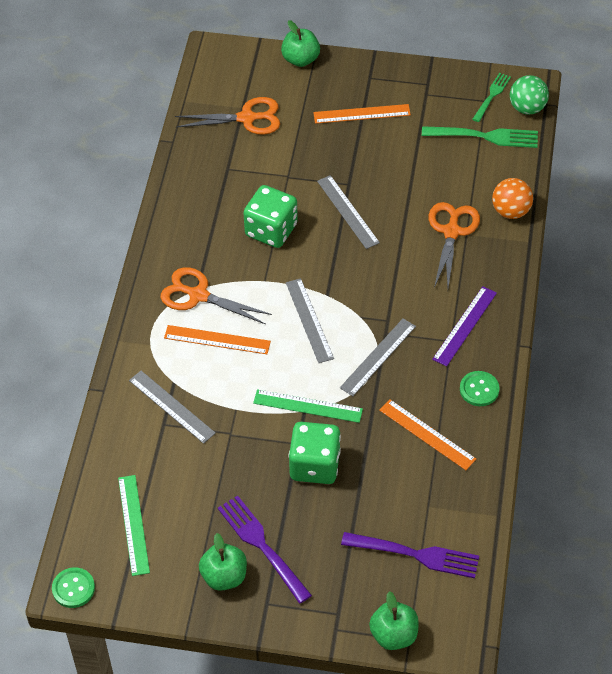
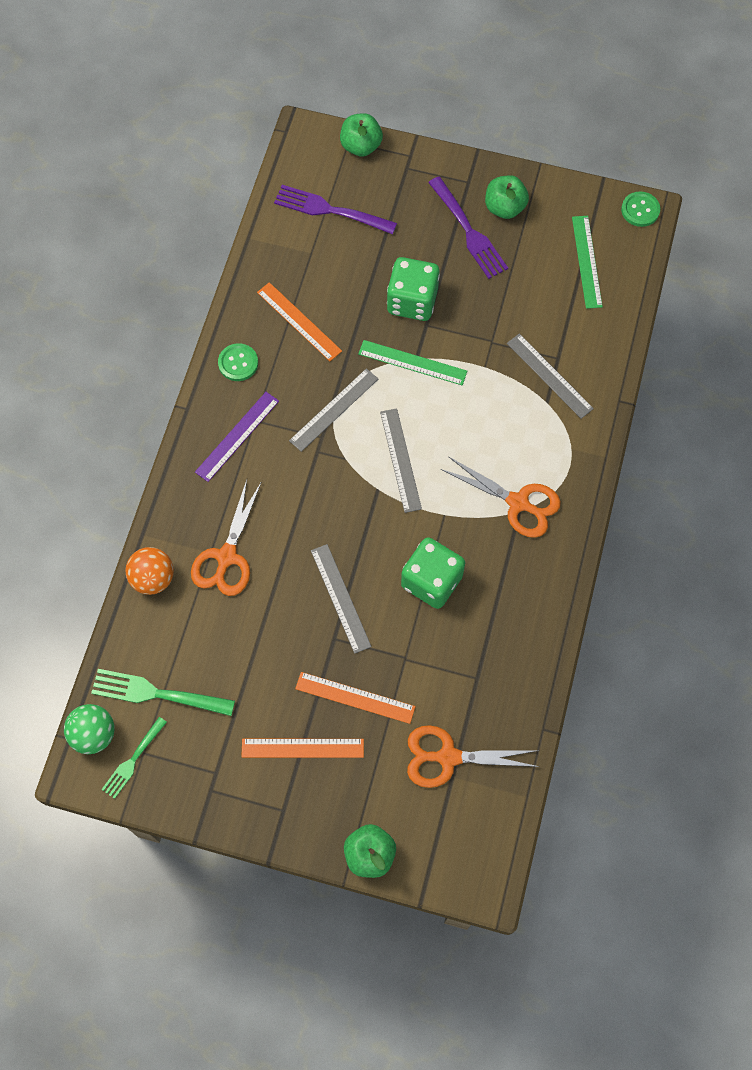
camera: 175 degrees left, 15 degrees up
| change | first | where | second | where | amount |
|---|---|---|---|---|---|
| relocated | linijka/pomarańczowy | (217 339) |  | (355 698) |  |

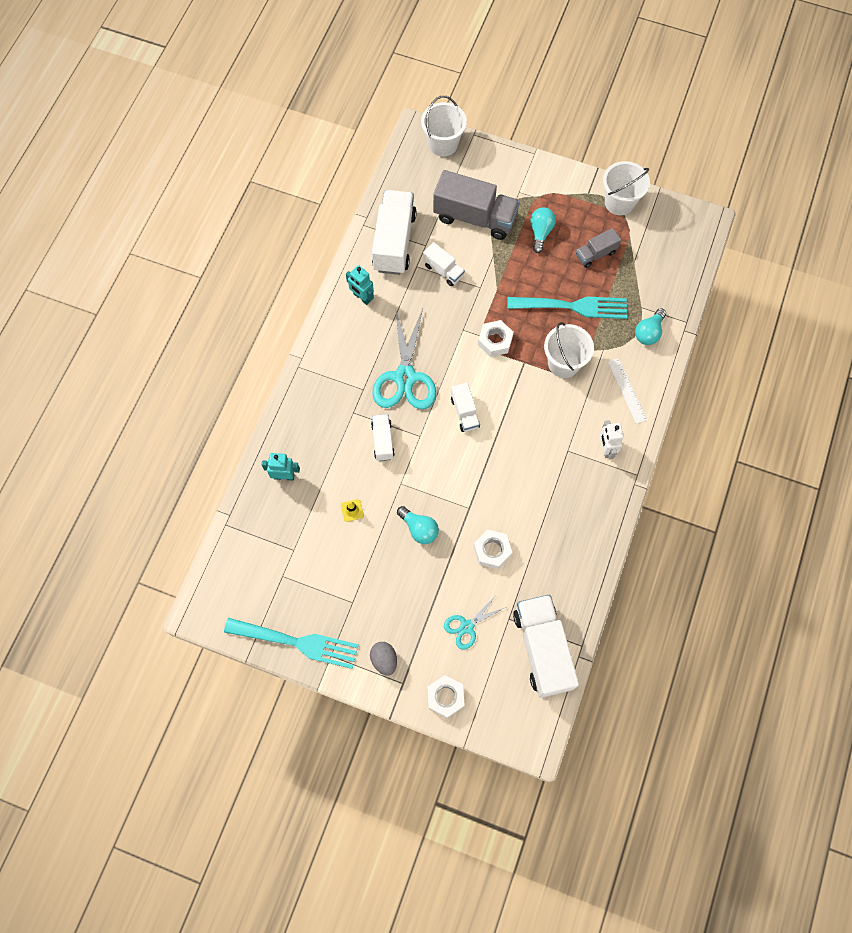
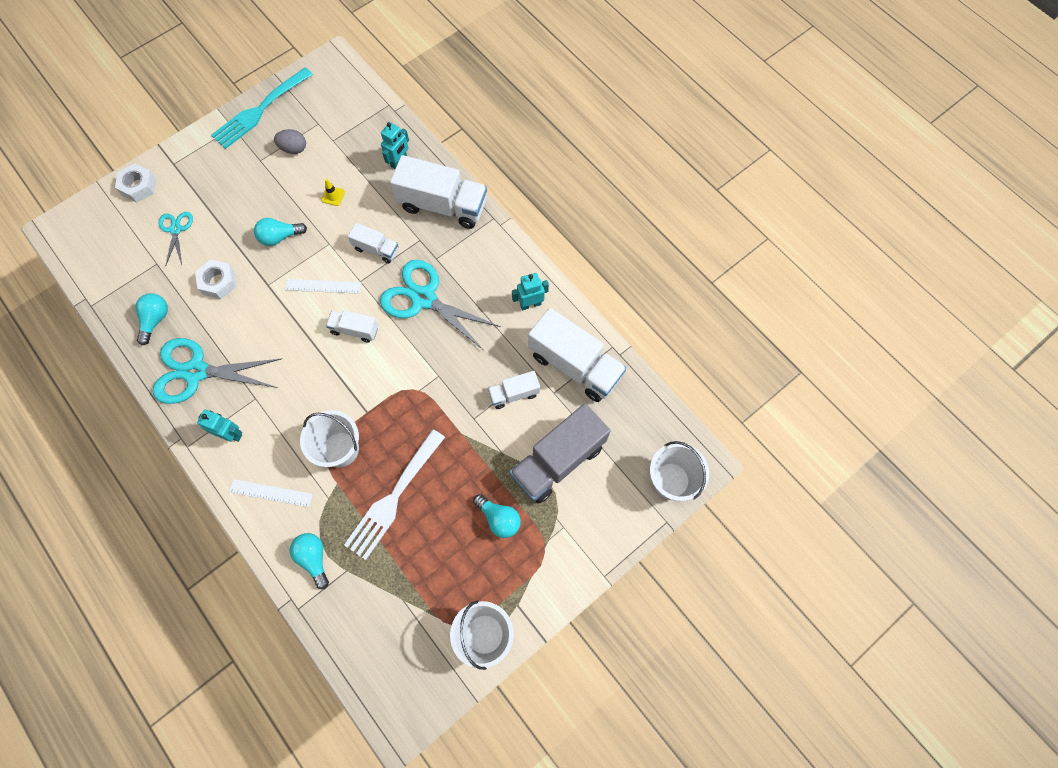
camera: 120 degrees right, 0 degrees up
| change | first | where | second | where | amount |
|---|---|---|---|---|---|
| missing | ciężarówka/szary | (598 248) |  |  |  |
| colour | widelec/turkusowy | (567 308) | widelec/biały | (394 494) |  |
| missing | nakrętka/biały | (496 338) |  |  |  |
| colour | robot/biały | (612 439) | robot/turkusowy | (219 426) |  |
| relocated | ciężarówka/biały | (546 646) |  | (438 192) |  |
| relocated | jajko/szary | (383 659) |  | (290 141) |  |
| appeared |  |  | linijka/biały | (323 286) |  |
| appeared |  |  | żarówka/turkusowy | (152 319) |  |
| appeared |  |  | nożyczki/turkusowy | (216 371) |  |

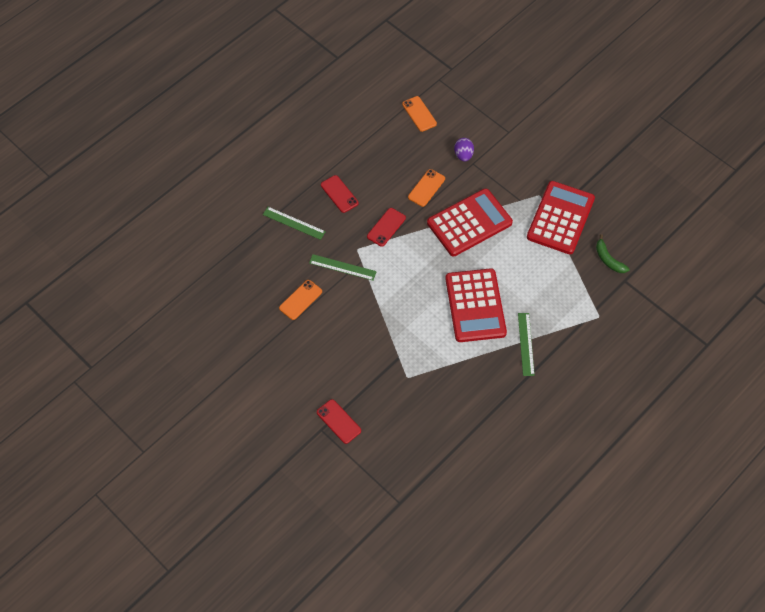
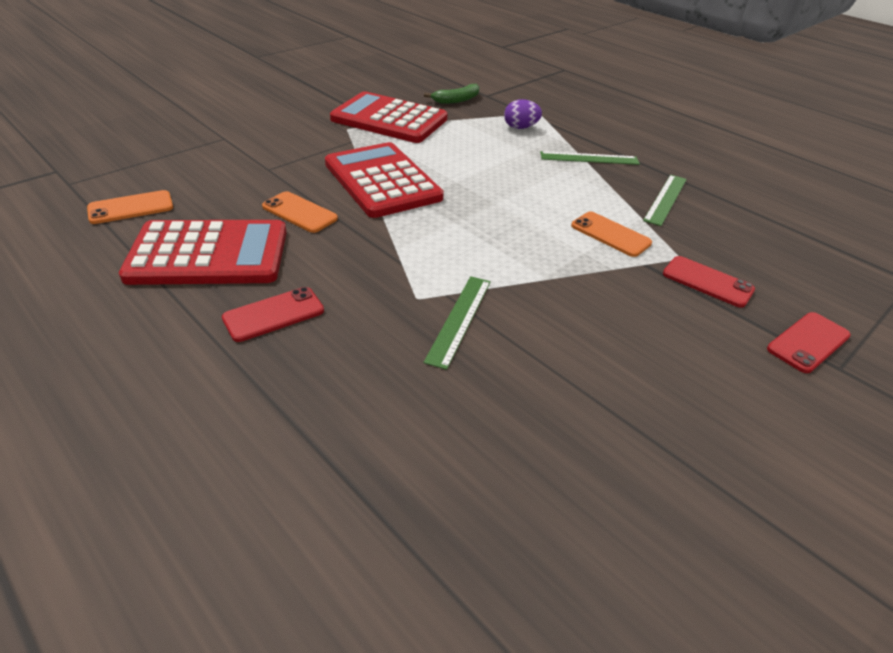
camera: 90 degrees left, 20 degrees down
| change | first | where | second | where | amount |
|---|---|---|---|---|---|
| relocated | jajko/fioletowy | (464 149) |  | (523 114) |  |
| relocated | linijka/zielony | (294 223) |  | (665 200) |  |
| relocated | telefon/czerwony | (386 227) |  | (709 282) |  |
| relocated | kalkulator/czerwony | (476 305) |  | (203 252) |  |
| relocated | telefon/pomarańczowy | (300 300) |  | (611 234) |  |

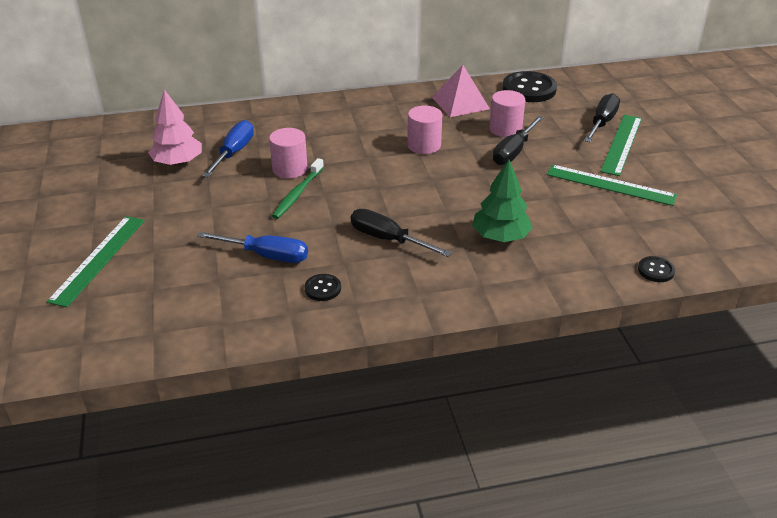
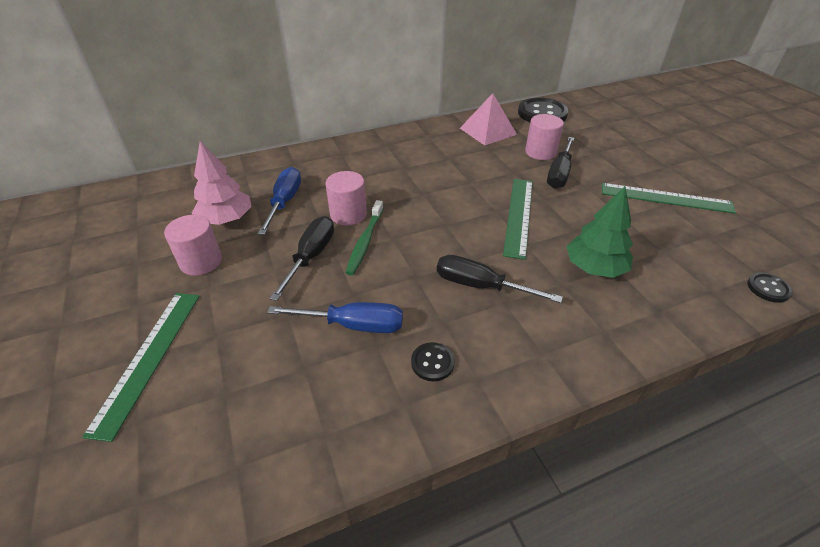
camera: 10 degrees left, 5 degrees up
| change | first | where | second | where | amount |
|---|---|---|---|---|---|
| relocated | śrubokręt/czarny | (602 117) |  | (301 258) |  |
| relocated | walec/różowy | (424 130) |  | (193 245) |  |
| relocated | linijka/zielony | (621 145) |  | (518 219) |  |

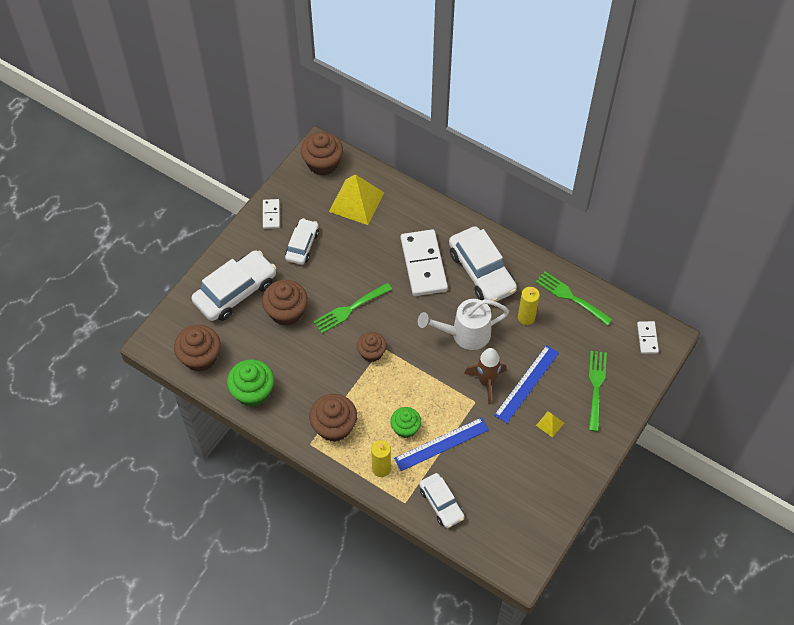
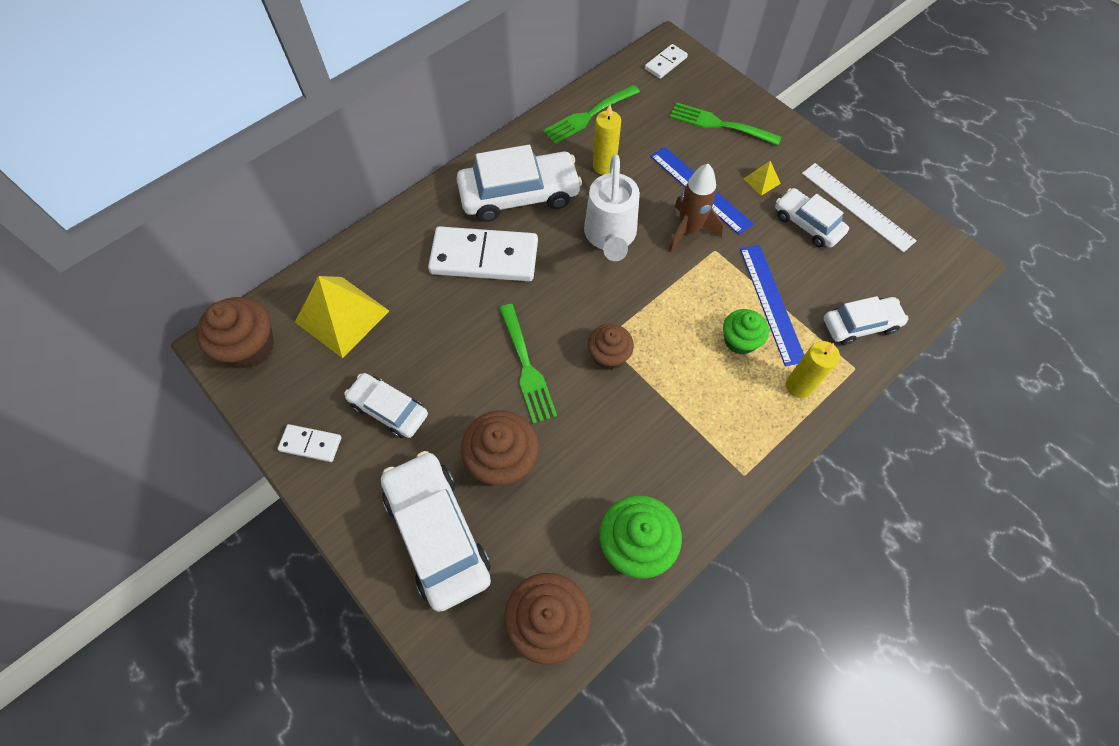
camera: 75 degrees left, 5 degrees up
| change | first | where | second | where | amount |
|---|---|---|---|---|---|
| spun | kostka domina/biały | (648 337) |  | (666 61) | 60 degrees counterclockwise |
| missing | muffinka/brązowy | (333 418) |  |  |  |
| appeared |  |  | linijka/biały | (859 207) |  |
| appeared |  |  | samochód/biały | (812 218) |  |

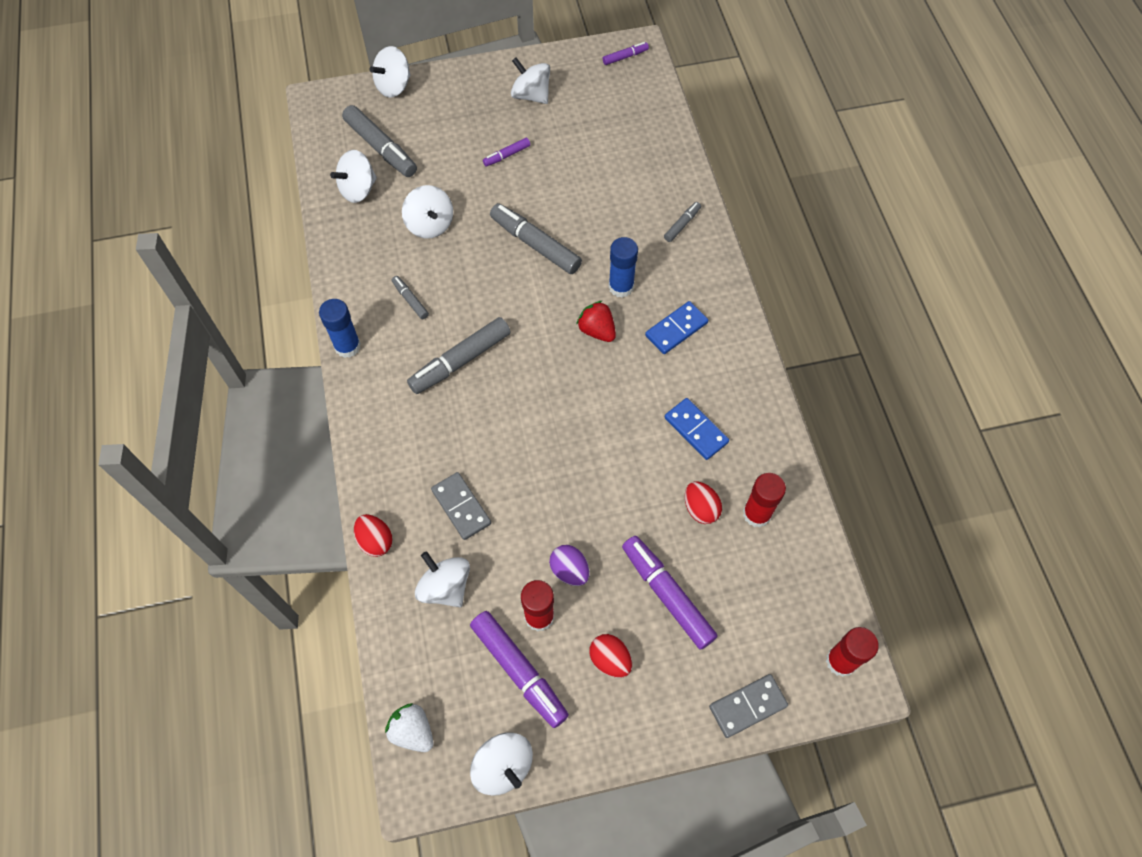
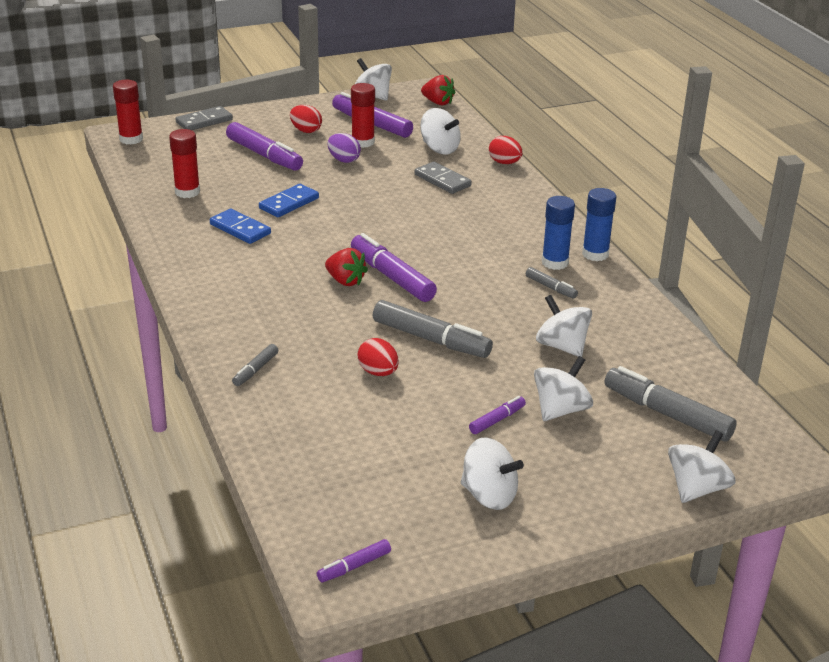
camera: 170 degrees right, 30 degrees down
| change | first | where | second | where | amount |
|---|---|---|---|---|---|
| relocated | bączek/biały | (353 176) |  | (563 388) |  |
| relocated | klej w sztyfcie/niebieski | (623 267) |  | (558 233) |  |
| relocated | kostka domina/niebieski | (676 327) |  | (289 200) |  |
| missing | flamaster/szary | (459 355) |  |  |  |
| relocated | jajko/czerwony | (703 503) |  | (378 357) |  |
| colour | truskawka/biały | (409 727) | truskawka/czerwony | (438 90) |  |
| appeared |  |  | flamaster/fioletowy | (394 267) |  |

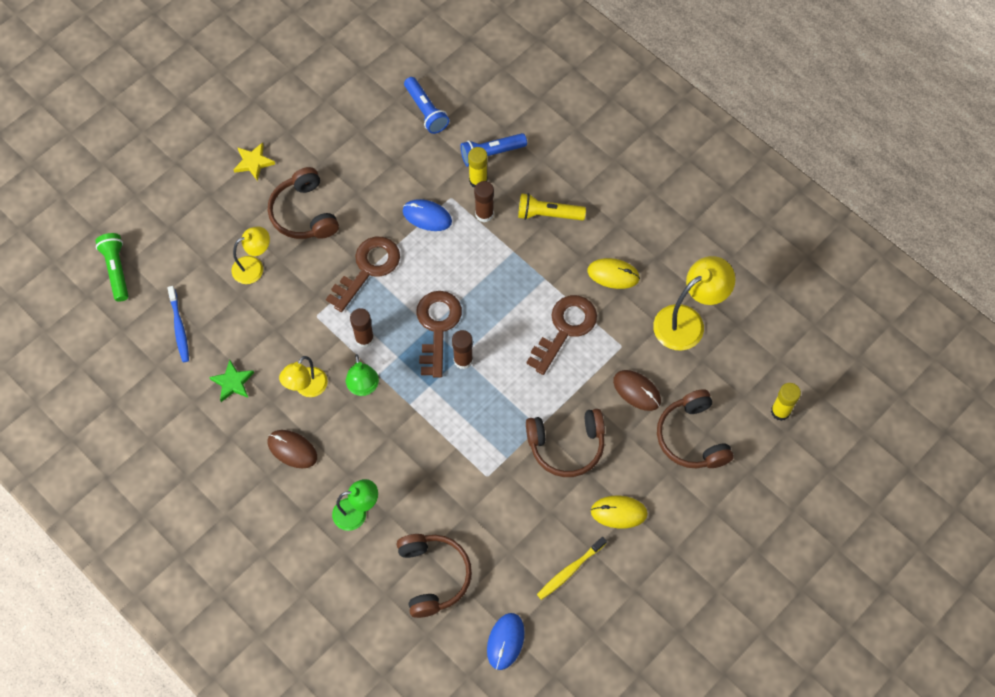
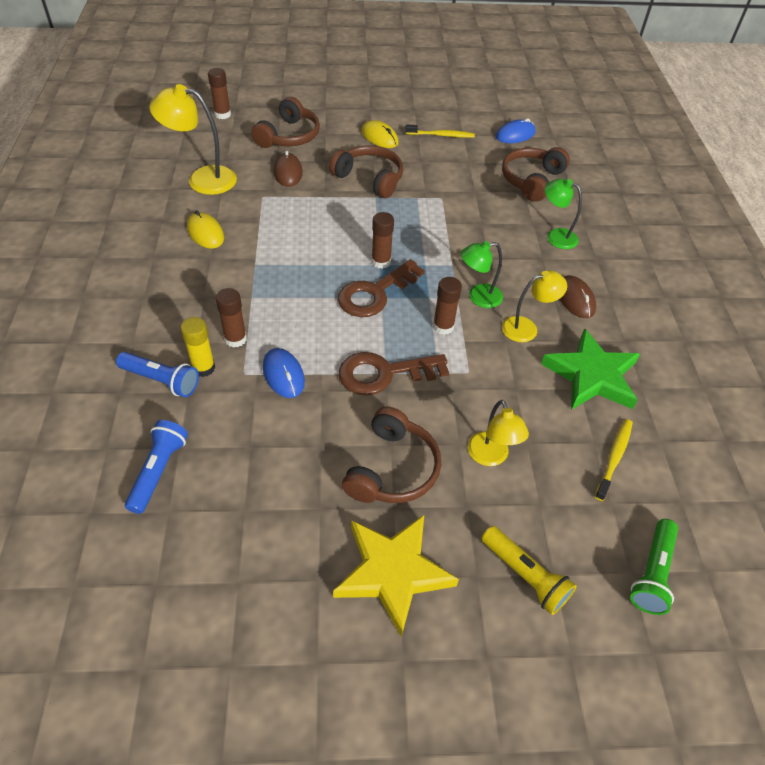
camera: 140 degrees left, 15 degrees down
| change | first | where | second | where | amount |
|---|---|---|---|---|---|
| size | gwiazda/żółty | (254 161) |  | (396 576) | x1.93 |
| relocated | latarka/żółty | (552 207) |  | (529 570) |  |
| spun | lampka/żółty | (251 255) |  | (498 433) | 120 degrees counterclockwise |
| colour | szczoteczka do zębów/niebieski | (178 324) | szczoteczka do zębów/żółty | (614 460) |  |
| missing | klucz/brązowy | (561 335) |  |  |  |
| spun | lampka/zielony | (362 375) |  | (482 274) | 135 degrees counterclockwise |
| size | gwiazda/zielony | (231 381) |  | (590 369) | x1.93 |
| colour | klej w sztyfcie/żółty | (786 402) | klej w sztyfcie/brązowy | (219 93) |  |

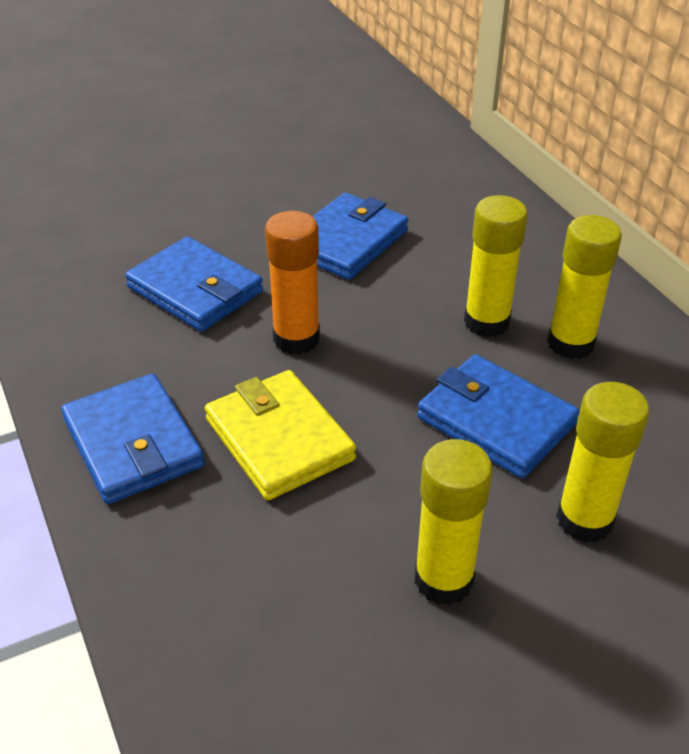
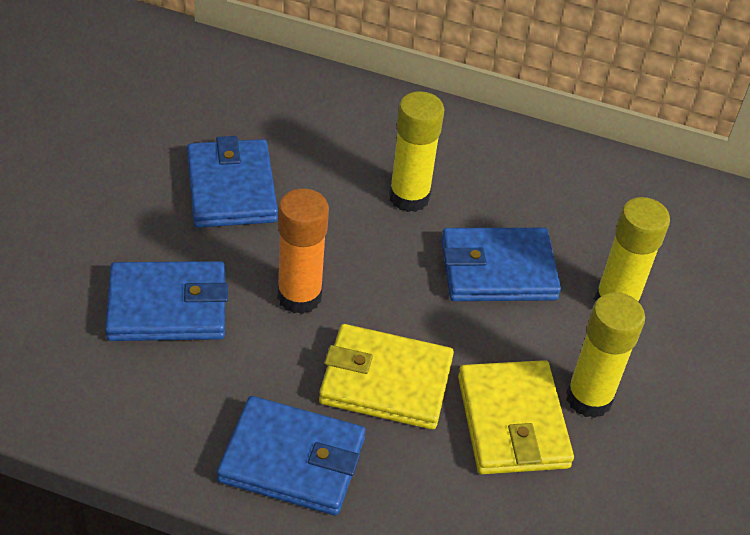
camera: 50 degrees left, 5 degrees up
| change | first | where | second | where | amount |
|---|---|---|---|---|---|
| missing | klej w sztyfcie/żółty | (584 287) |  |  |  |
| appeared |  |  | portfel/żółty | (516 417) |  |

